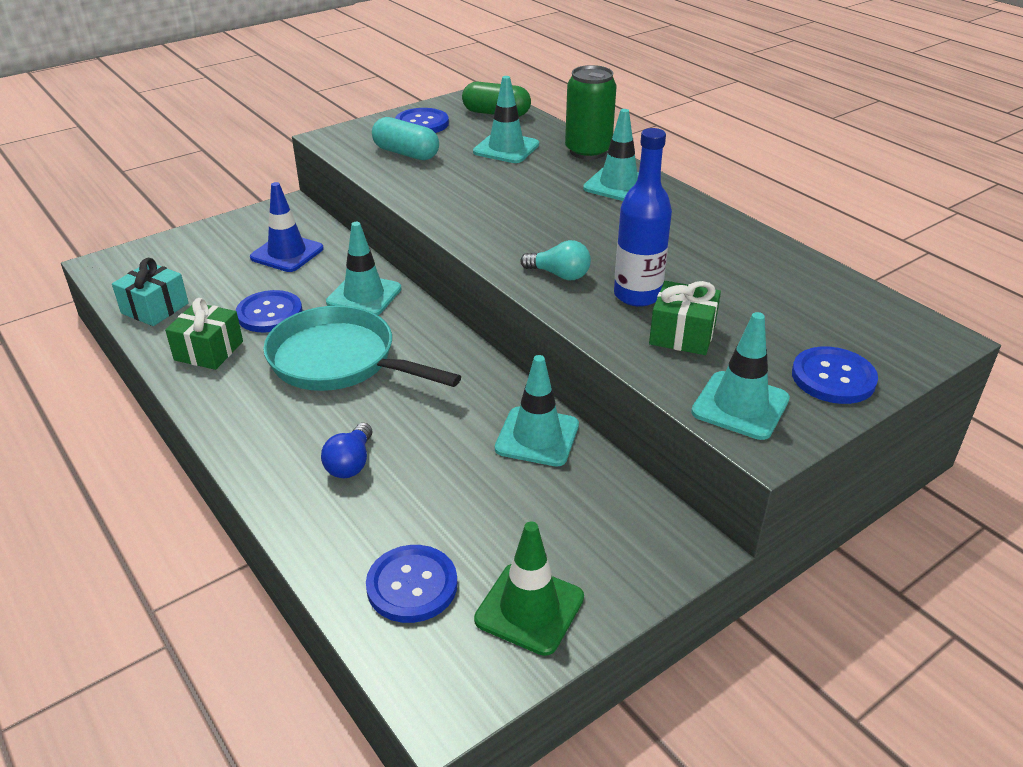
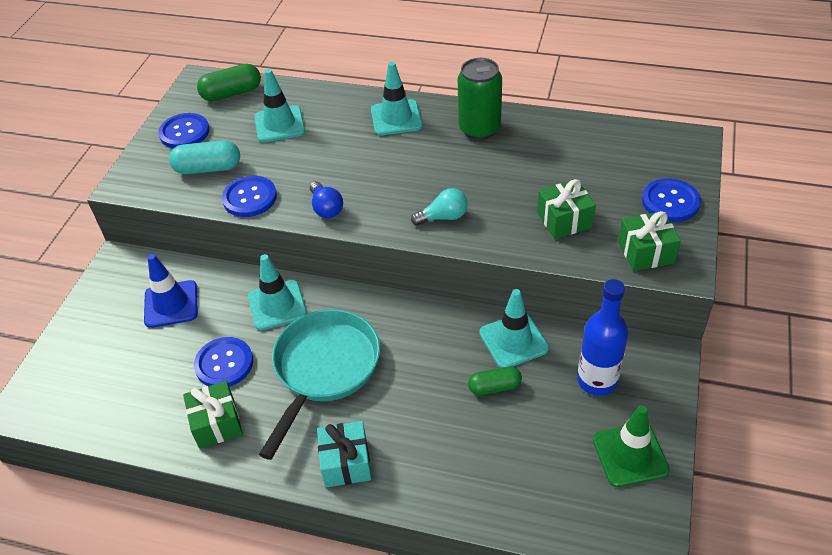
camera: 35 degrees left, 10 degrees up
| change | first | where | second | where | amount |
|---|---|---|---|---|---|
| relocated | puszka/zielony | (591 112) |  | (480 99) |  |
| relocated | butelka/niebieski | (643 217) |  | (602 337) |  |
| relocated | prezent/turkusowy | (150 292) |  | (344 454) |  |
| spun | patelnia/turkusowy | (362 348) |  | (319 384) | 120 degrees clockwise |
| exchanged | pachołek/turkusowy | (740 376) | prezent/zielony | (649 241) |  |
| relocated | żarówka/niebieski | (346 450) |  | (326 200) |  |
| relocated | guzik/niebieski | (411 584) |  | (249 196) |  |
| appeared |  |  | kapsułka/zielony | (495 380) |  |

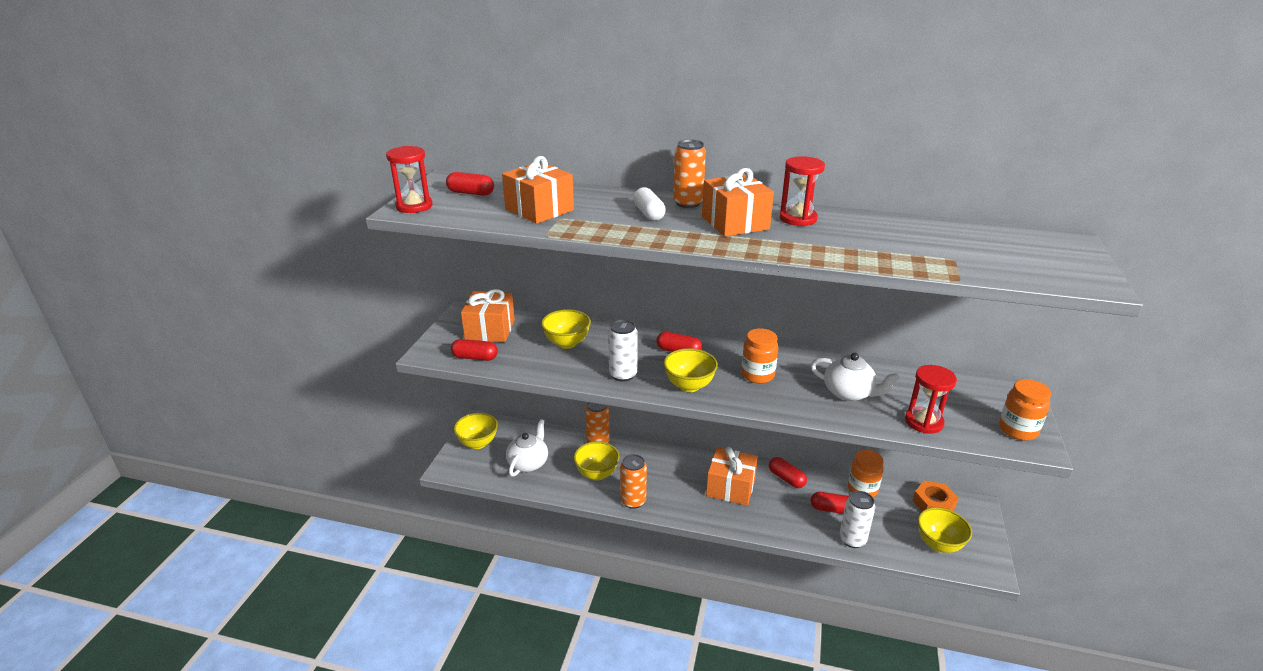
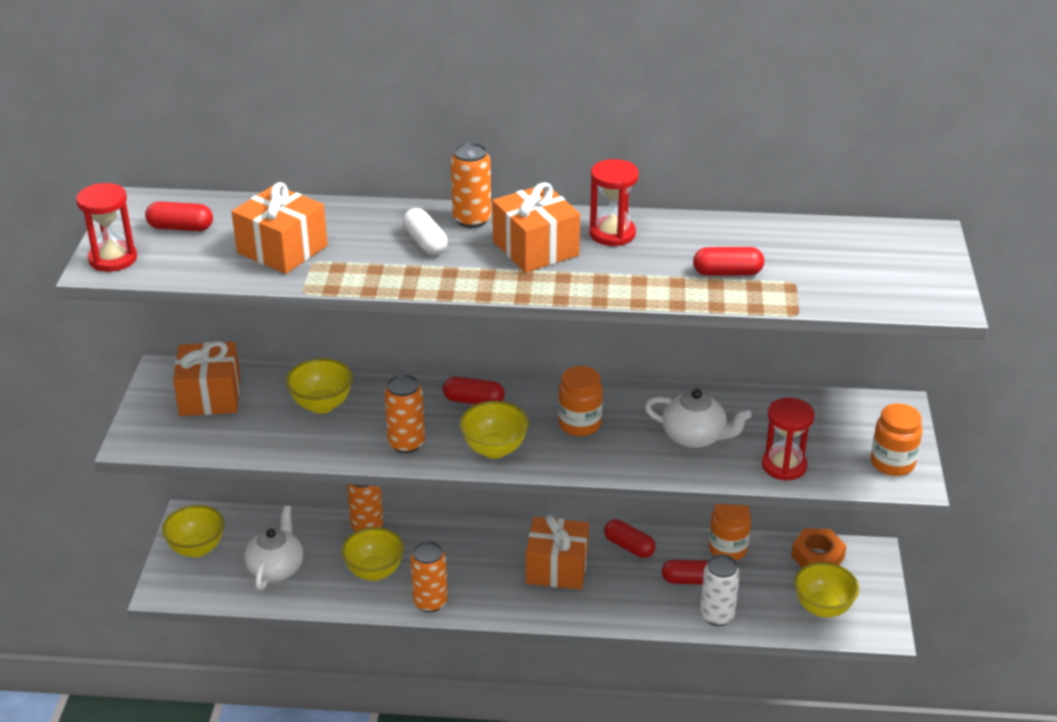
camera: 10 degrees left, 5 degrees up
| change | first | where | second | where | amount |
|---|---|---|---|---|---|
| colour | puszka/biały | (623 350) | puszka/pomarańczowy | (404 413) |  |
| relocated | kapsułka/czerwony | (474 350) |  | (728 261) |  |

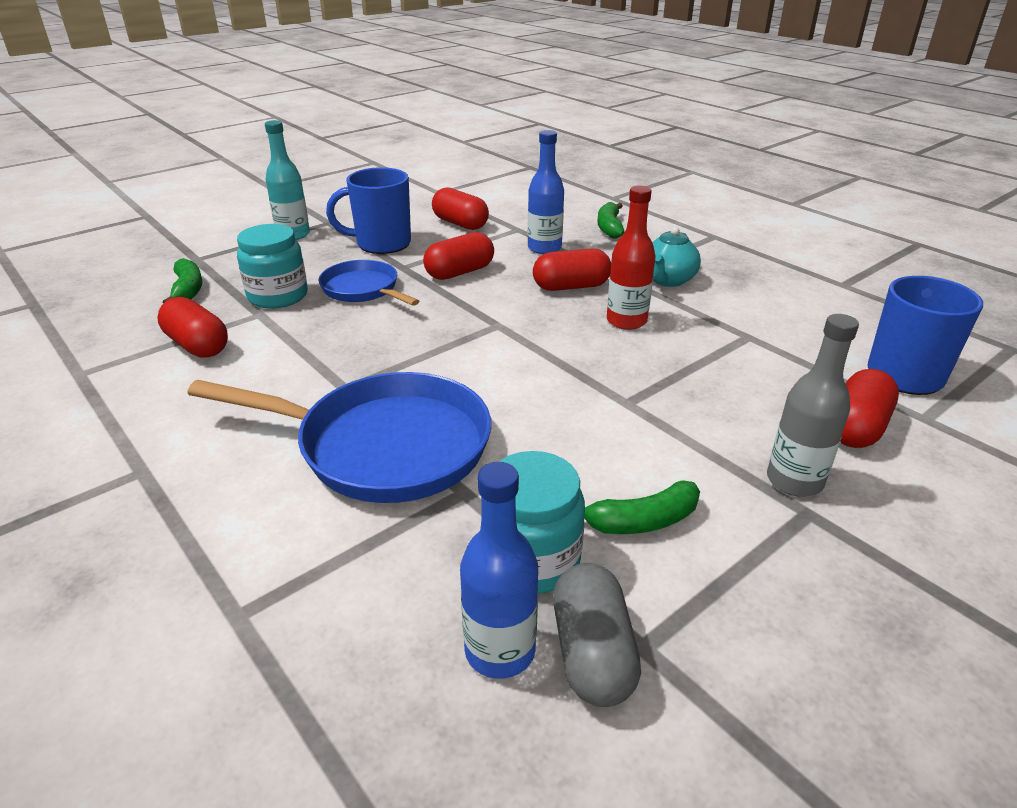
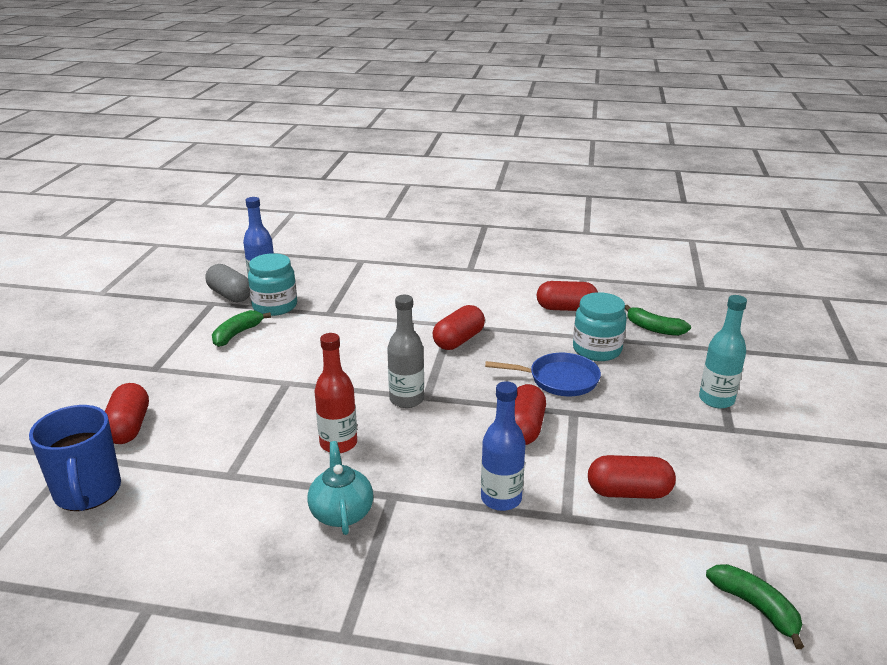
camera: 140 degrees right, 5 degrees down
| change | first | where | second | where | amount |
|---|---|---|---|---|---|
| missing | kubek/niebieski | (368 210) |  |  |  |
| relocated | banan/zielony | (611 220) |  | (755 606) |  |
| relocated | kapsułka/czerwony | (572 269) |  | (459 327) |  |
| relocated | butelka/szary | (813 405) |  | (405 351) |  |
| missing | patelnia/niebieski | (339 437) |  |  |  |

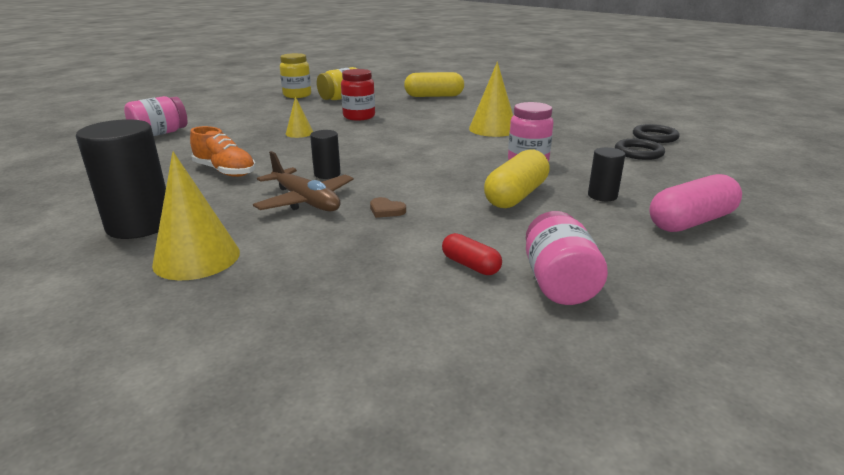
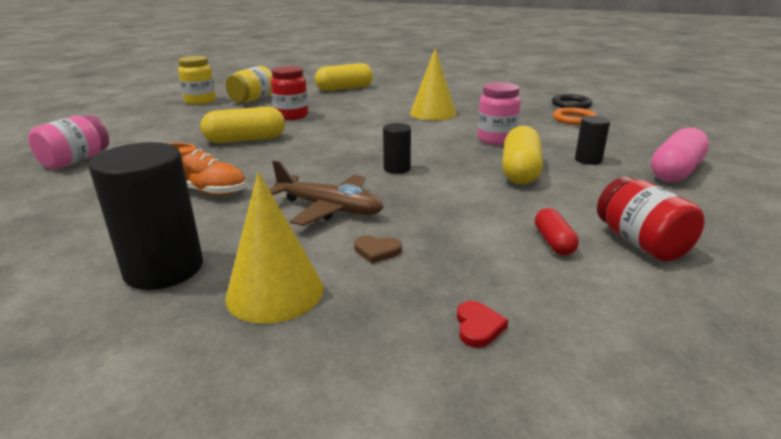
camera: 20 degrees left, 0 degrees up
| change | first | where | second | where | amount |
|---|---|---|---|---|---|
| exchanged | stożek/żółty | (299 117) | kapsułka/żółty | (242 125) |  |
| relocated | walec/czarny | (325 154) |  | (397 148) |  |
| colour | pierścień/czarny | (640 149) | pierścień/pomarańczowy | (575 116) |  |
| relocated | serce/brązowy | (388 207) |  | (378 249) |  |
| colour | słoik/różowy | (567 258) | słoik/czerwony | (651 219) |  |
| spun | kapsułka/czerwony | (472 254) |  | (557 231) | 60 degrees clockwise |
| appeared |  |  | serce/czerwony | (482 324) |  |

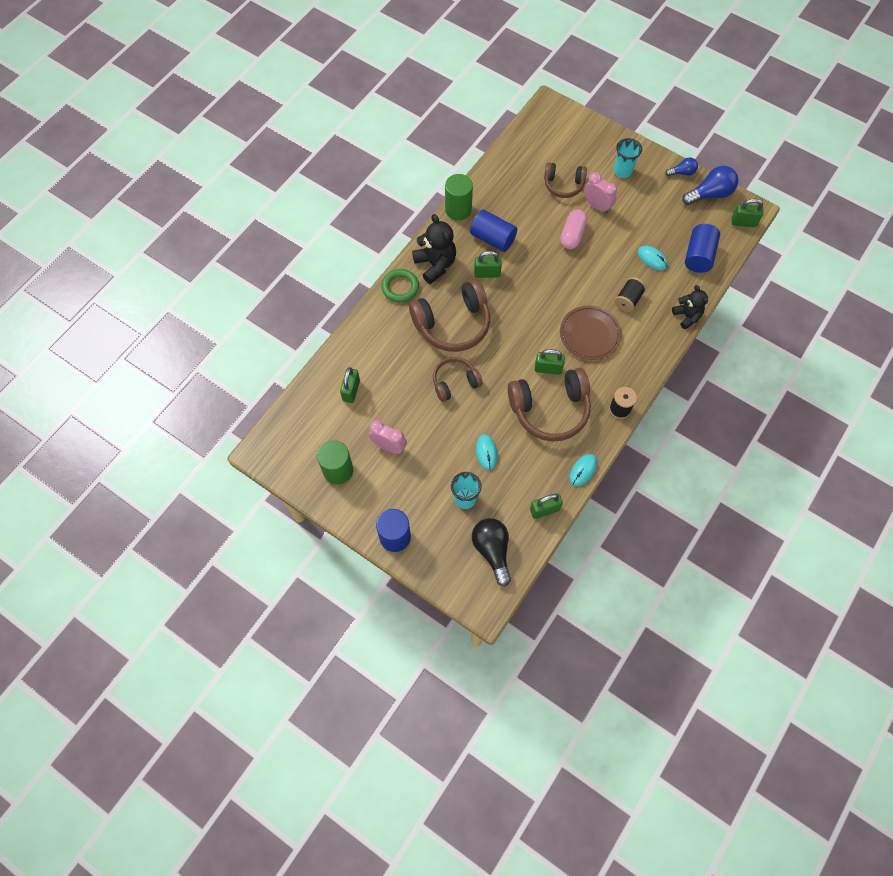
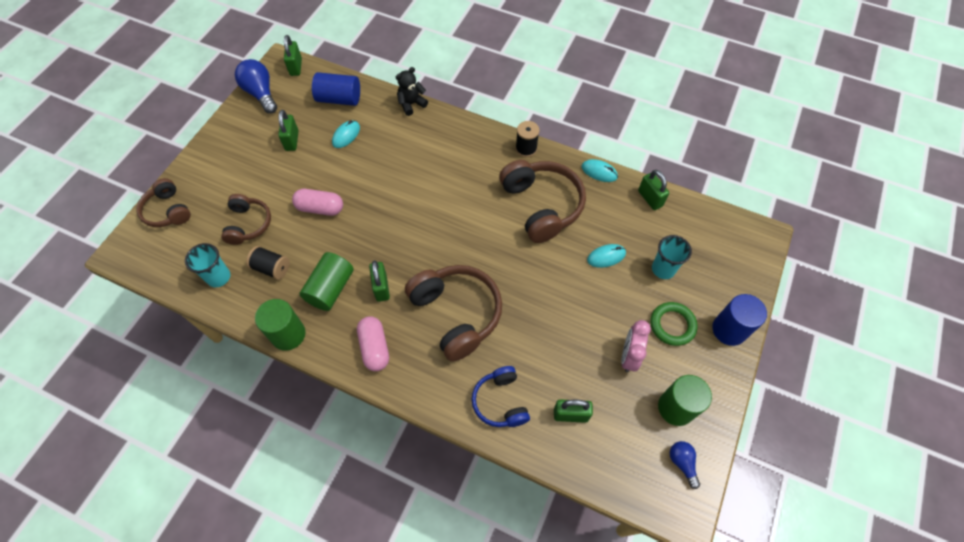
camera: 100 degrees left, 5 degrees down
| change | first | where | second | where | amount |
|---|---|---|---|---|---|
| relocated | szklanka/turkusowy | (628 158) |  | (207 265) |  |
| relocated | żarówka/niebieski | (681 166) |  | (685 465) |  |
| missing | budzik/różowy | (600 193) |  |  |  |
| colour | walec/niebieski | (493 230) | walec/zielony | (326 281) |  |
| exchanged | miś/czarny | (434 249) | kapsułka/różowy | (373 343) |  |
| relocated | pierścień/zielony | (400 285) |  | (674 324) |  |
| relocated | szpulka/czarny | (630 294) |  | (268 263) |  |
| missing | talerz/brązowy | (591 333) |  |  |  |
| relocated | kłódka/zielony | (550 362) |  | (288 130) |  |
| relocated | słuchawki/brązowy | (458 379) |  | (163 202) |  |
| missing | żarówka/czarny | (491 552) |  |  |  |
| appeared |  |  | słuchawki/niebieski | (501 396) |  |

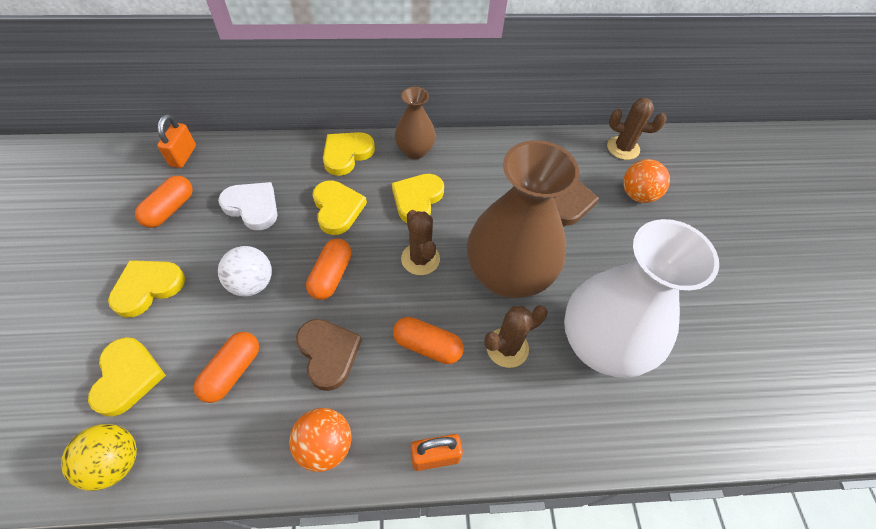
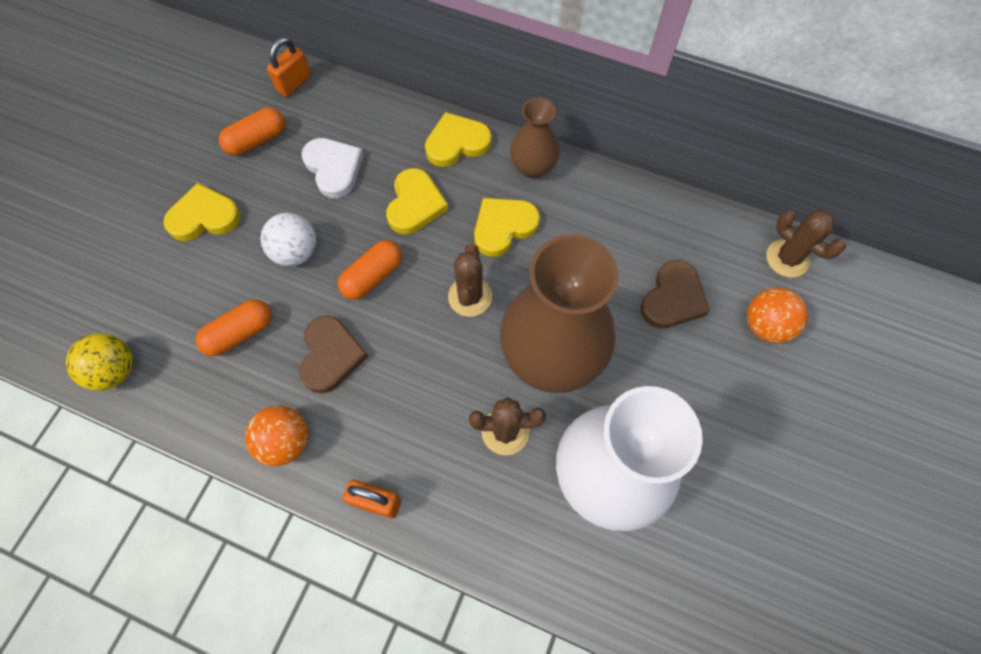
camera: 30 degrees right, 10 degrees up
| change | first | where | second | where | amount |
|---|---|---|---|---|---|
| missing | kapsułka/pomarańczowy | (428 340) |  |  |  |
| missing | serce/żółty | (127 377) |  |  |  |

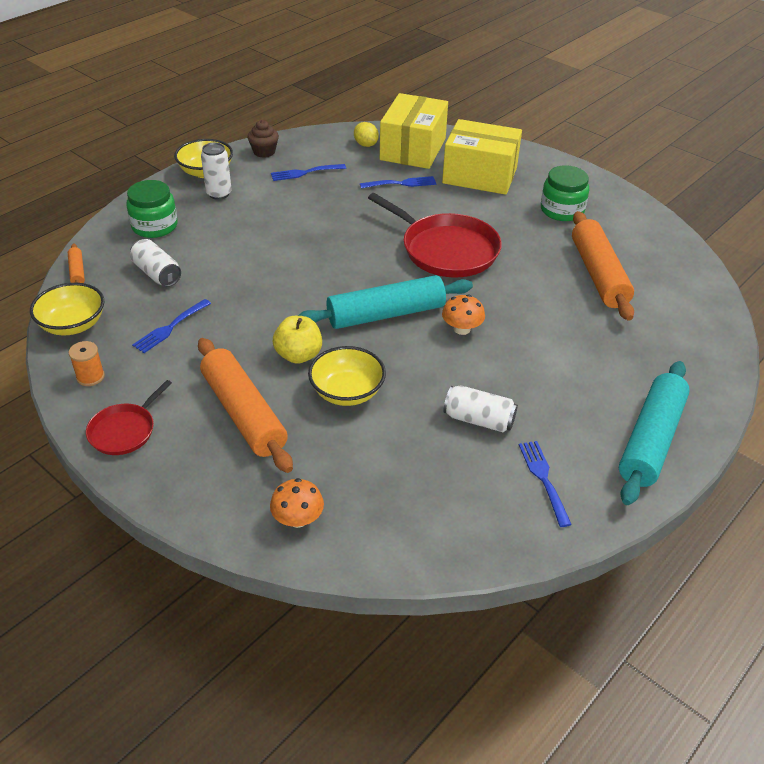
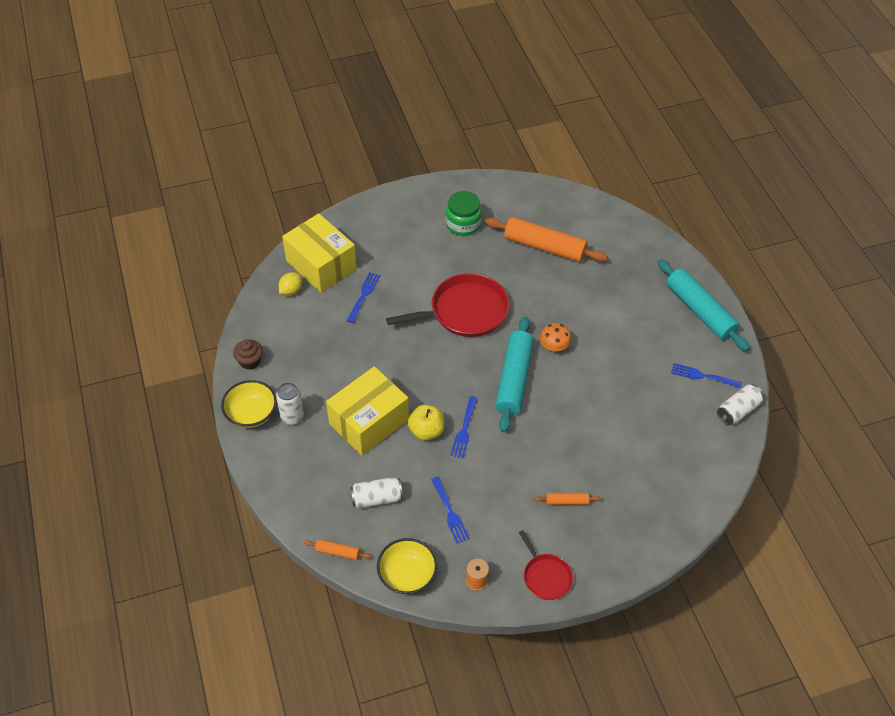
camera: 60 degrees left, 10 degrees up
| change | first | where | second | where | amount |
|---|---|---|---|---|---|
| relocated | pudełko/żółty | (482 157) |  | (367 411) |  |
| spun | cytryna/żółty | (366 134) |  | (290 283) | 45 degrees counterclockwise |
| relocated | widelec/niebieski | (308 172) |  | (463 427) |  |
| missing | słoik/zielony | (152 209) |  |  |  |
| relocated | jabłko/żółty | (297 340) |  | (426 423) |  |
| size | wałek do ciasta/pomarańczowy | (245 405) |  | (567 499) | x0.44 |
| missing | miska/żółty | (347 376) |  |  |  |
| relocated | puszka/biały | (480 408) |  | (740 405) |  |
| missing | grzyb/pomarańczowy | (297 503) |  |  |  |

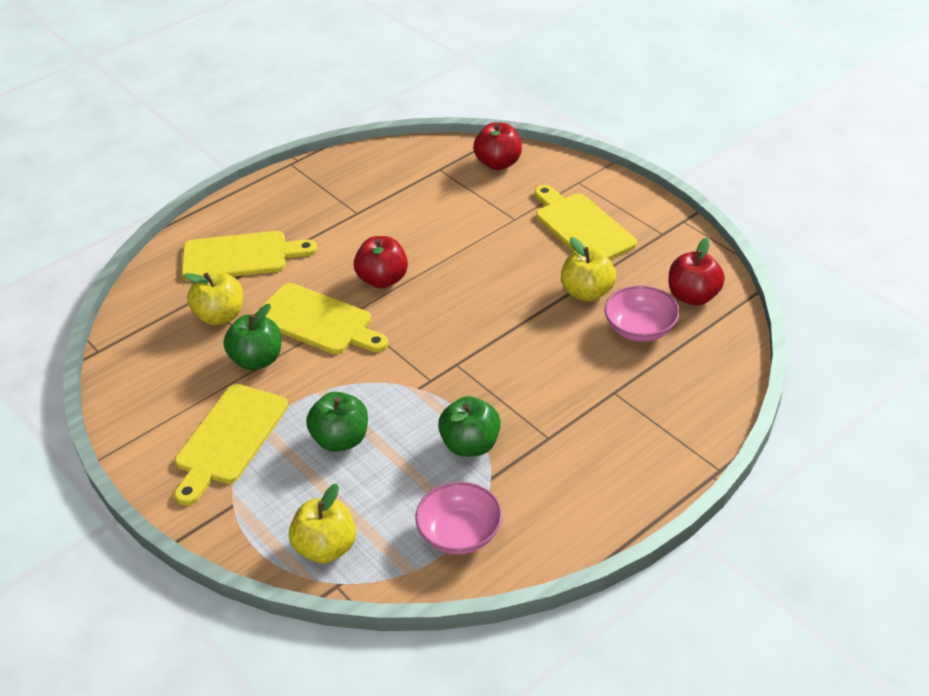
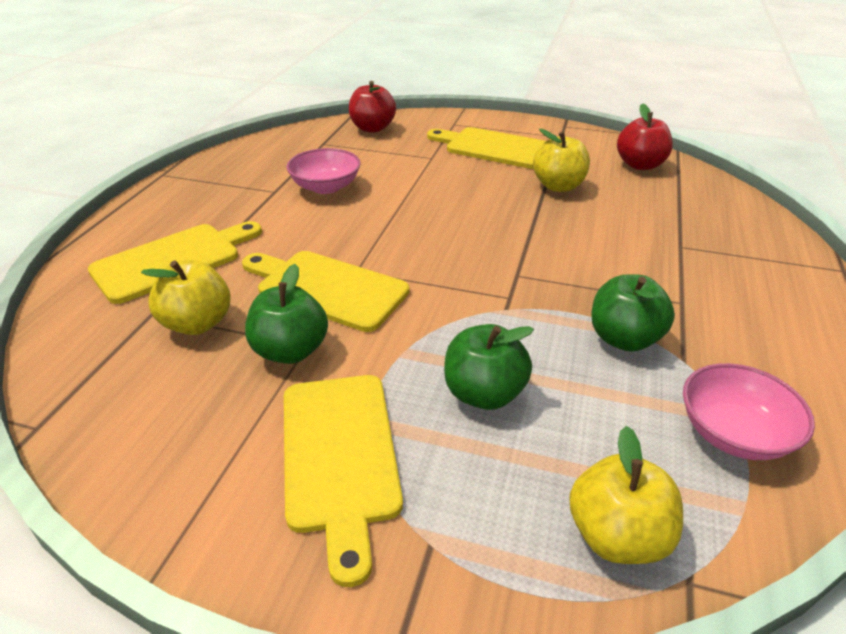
camera: 35 degrees left, 5 degrees down
| change | first | where | second | where | amount |
|---|---|---|---|---|---|
| missing | jabłko/czerwony | (381 262) |  |  |  |
| spun | deska do krojenia/żółty | (321 318) |  | (326 291) | 150 degrees counterclockwise |
| relocated | miska/różowy | (642 314) |  | (323 171) |  |

